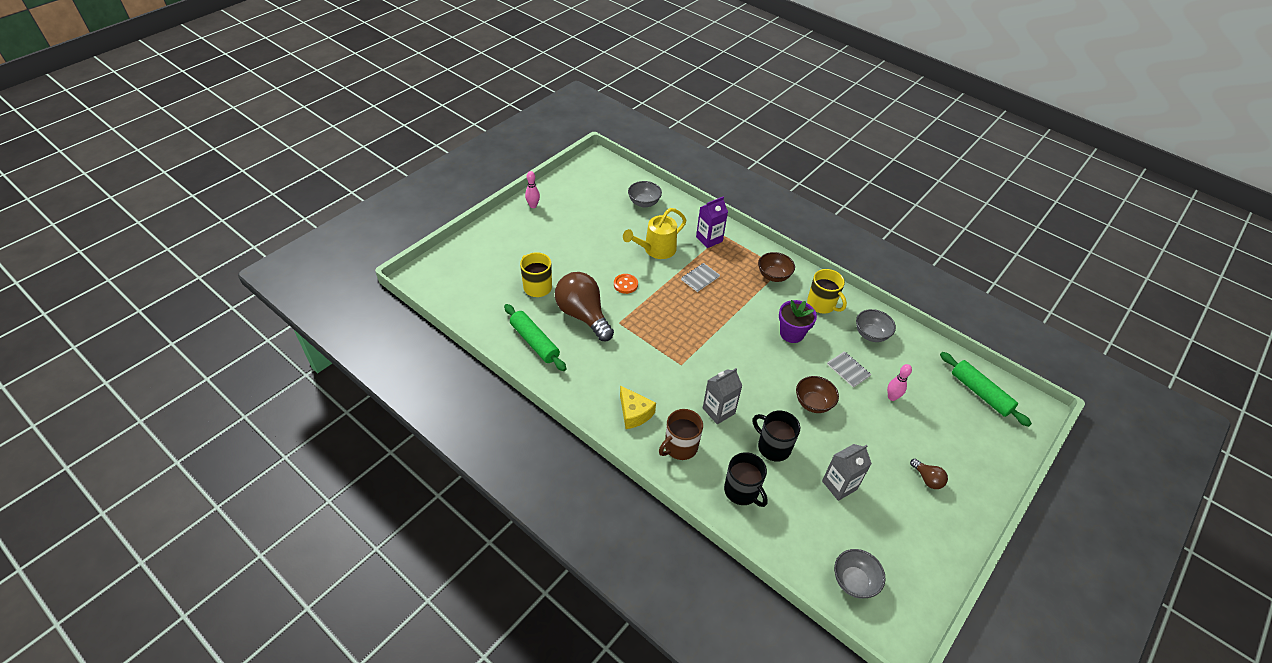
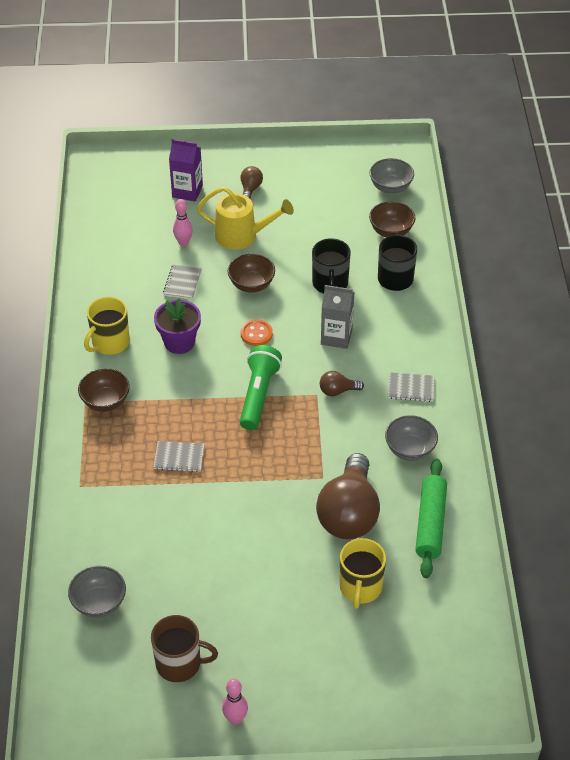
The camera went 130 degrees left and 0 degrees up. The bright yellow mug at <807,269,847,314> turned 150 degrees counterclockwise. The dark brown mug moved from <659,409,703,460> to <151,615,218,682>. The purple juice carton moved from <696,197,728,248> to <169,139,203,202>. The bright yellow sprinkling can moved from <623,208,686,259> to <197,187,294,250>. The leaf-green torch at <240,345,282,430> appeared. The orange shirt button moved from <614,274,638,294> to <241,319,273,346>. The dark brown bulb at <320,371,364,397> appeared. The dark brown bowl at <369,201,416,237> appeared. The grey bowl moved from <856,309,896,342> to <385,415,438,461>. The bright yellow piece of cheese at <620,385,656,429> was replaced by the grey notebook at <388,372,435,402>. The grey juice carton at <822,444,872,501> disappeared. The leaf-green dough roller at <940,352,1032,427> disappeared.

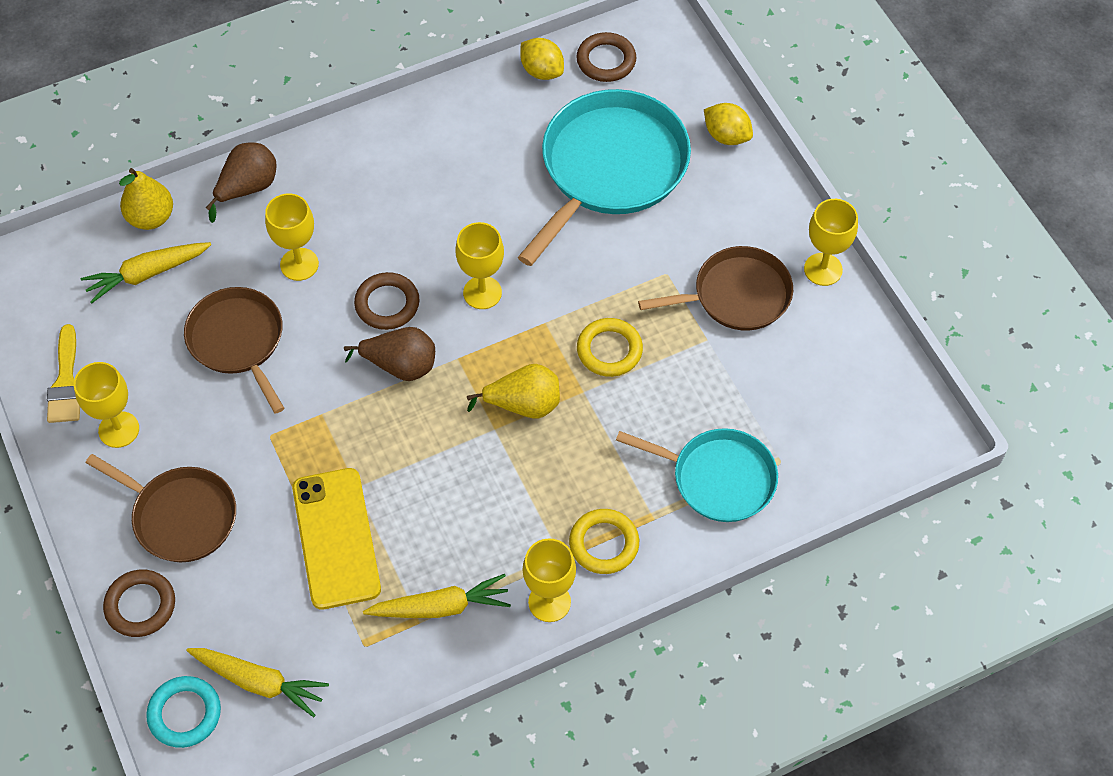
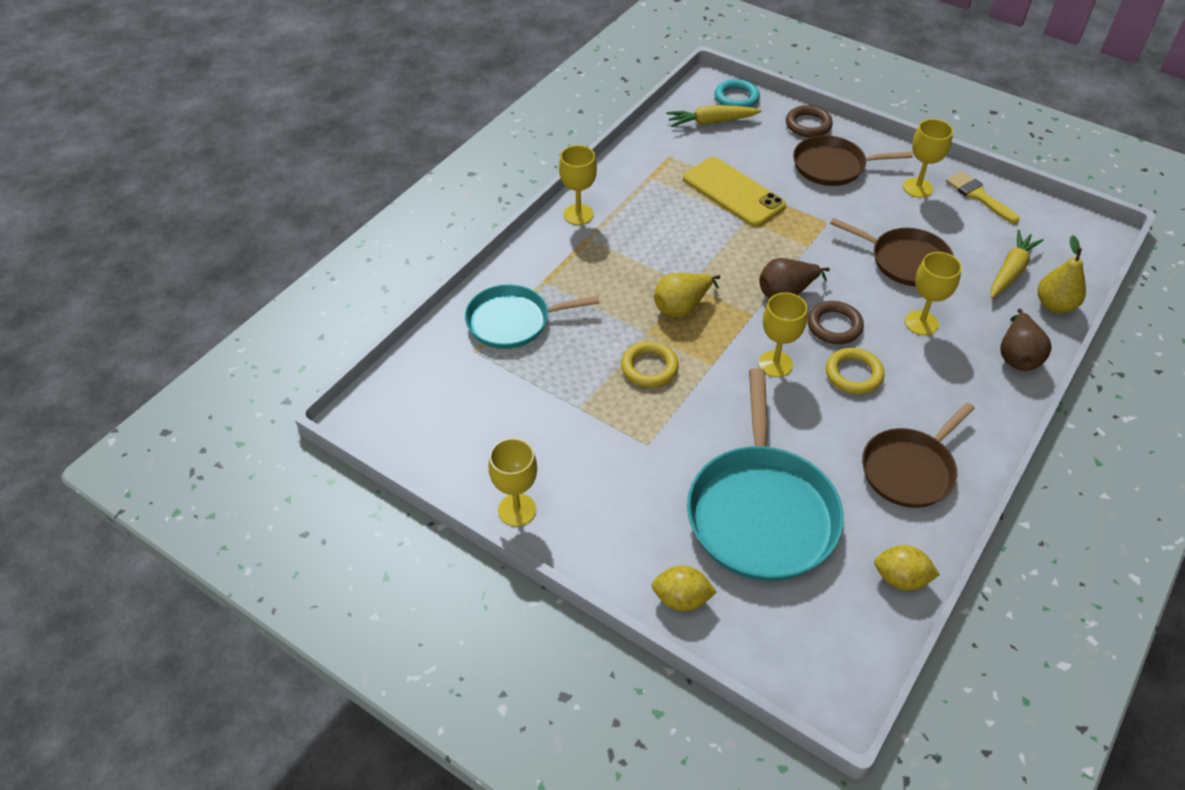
The camera went 150 degrees right and 10 degrees down. The bright yellow hoop moved from <569,509,639,574> to <826,348,884,394>. The dark brown skillet moved from <638,246,793,331> to <862,402,975,508>. The bright yellow carrot at <363,574,511,618> disappeared. The dark brown hoop at <576,32,636,82> disappeared.

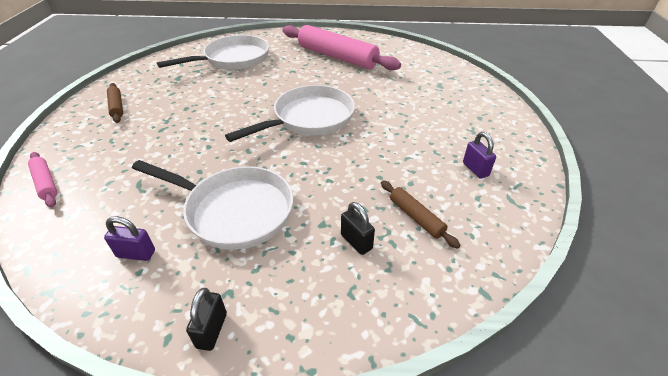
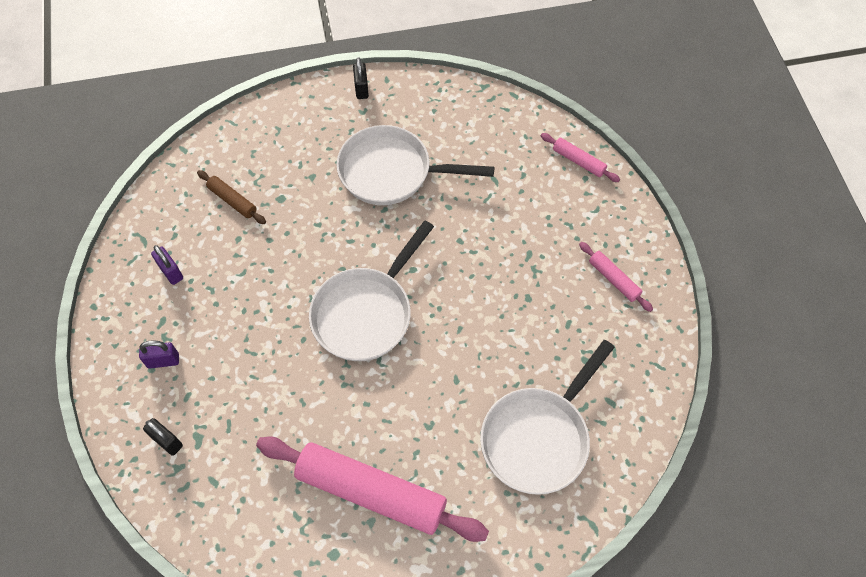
The camera went 165 degrees right and 20 degrees up. The purple padlock moved from <104,216,155,261> to <139,340,179,369>. The black padlock moved from <341,202,375,255> to <143,418,183,456>. The dark brown dough roller at <107,83,123,123> became the rose-pink dough roller at <579,242,653,312>.

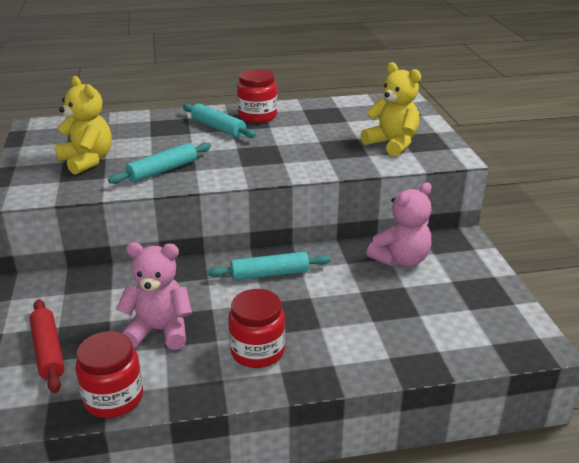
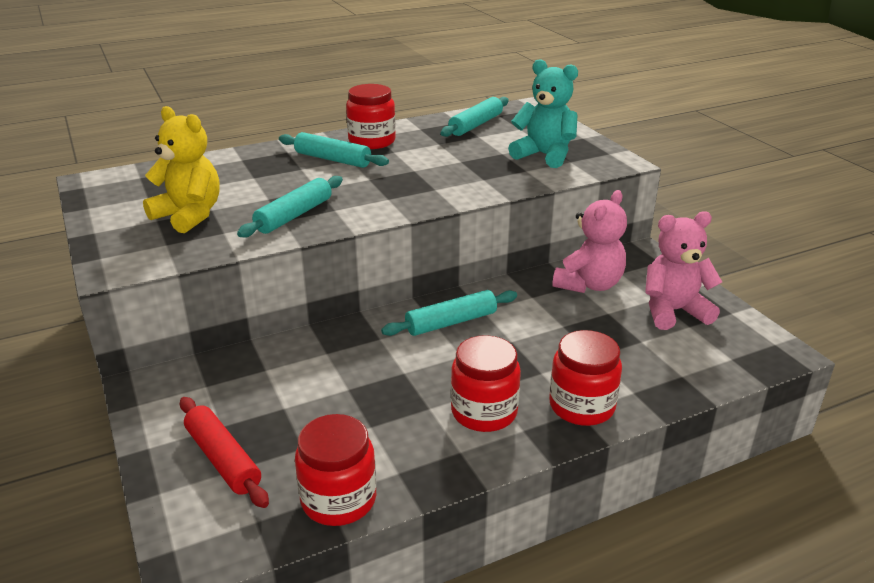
The camera went 15 degrees left and 0 degrees up. The teal dough roller at <441,97,509,137> appeared. The bright yellow teddy at <361,62,421,156> became the teal teddy at <508,59,578,168>. The red jam jar at <549,330,622,426> appeared. The rose-pink teddy moved from <116,242,192,350> to <645,211,722,330>.

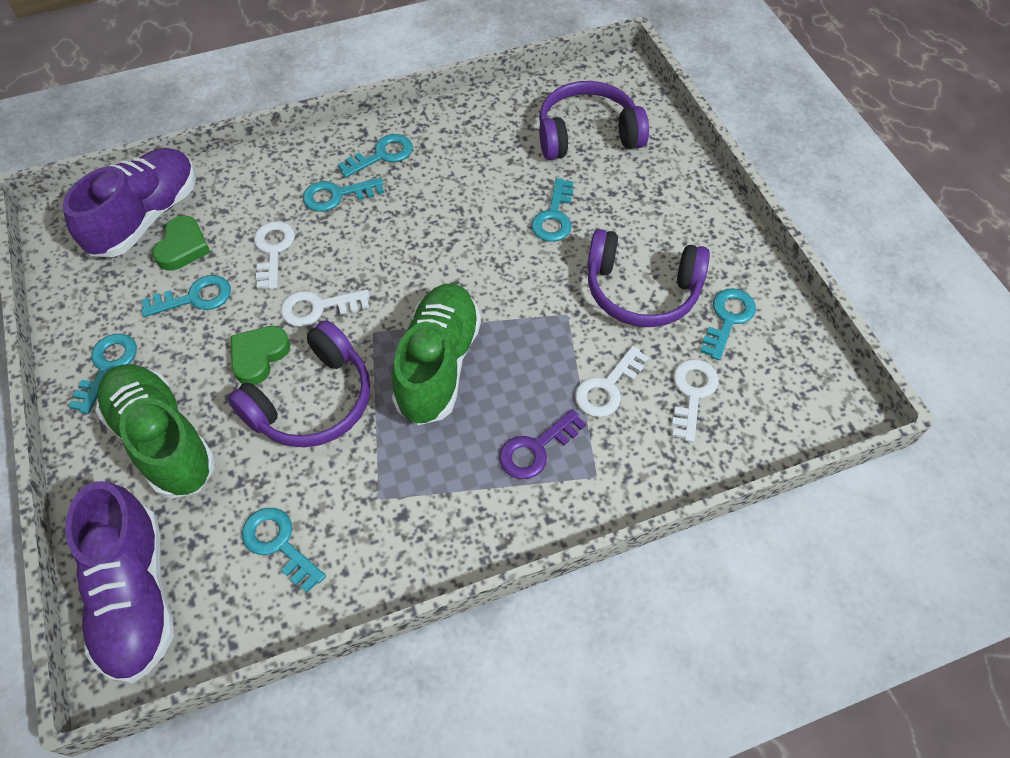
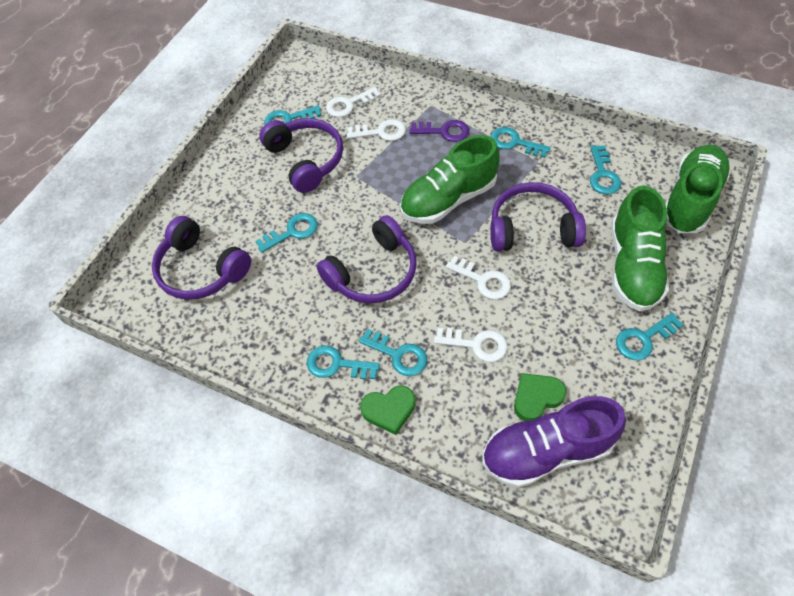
The camera went 130 degrees left and 0 degrees up. The purple headset at <317,215,417,304> appeared. The leaf-green heart moved from <231,326,290,385> to <360,386,416,435>. The snow-white door key at <254,221,295,289> turned 120 degrees counterclockwise. The teal door key moved from <141,275,231,317> to <490,127,550,158>. The purple lace-up shoe at <65,481,174,684> became the leaf-green lace-up shoe at <665,145,731,233>.

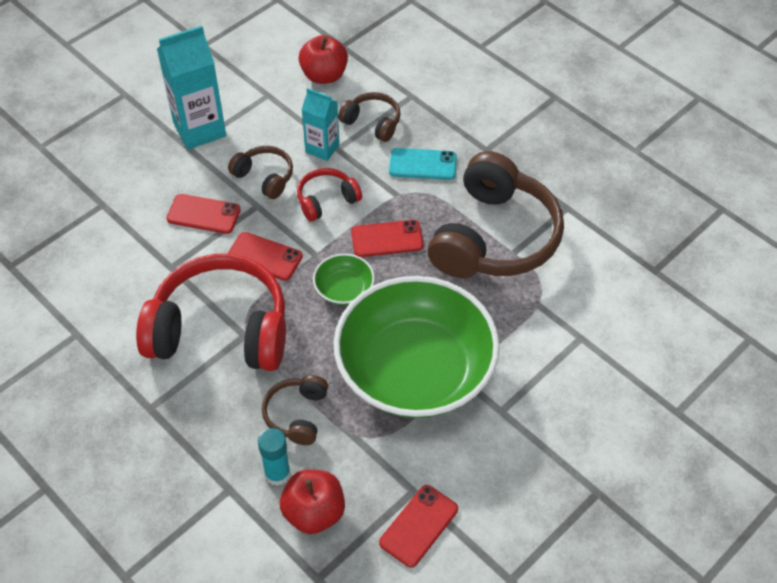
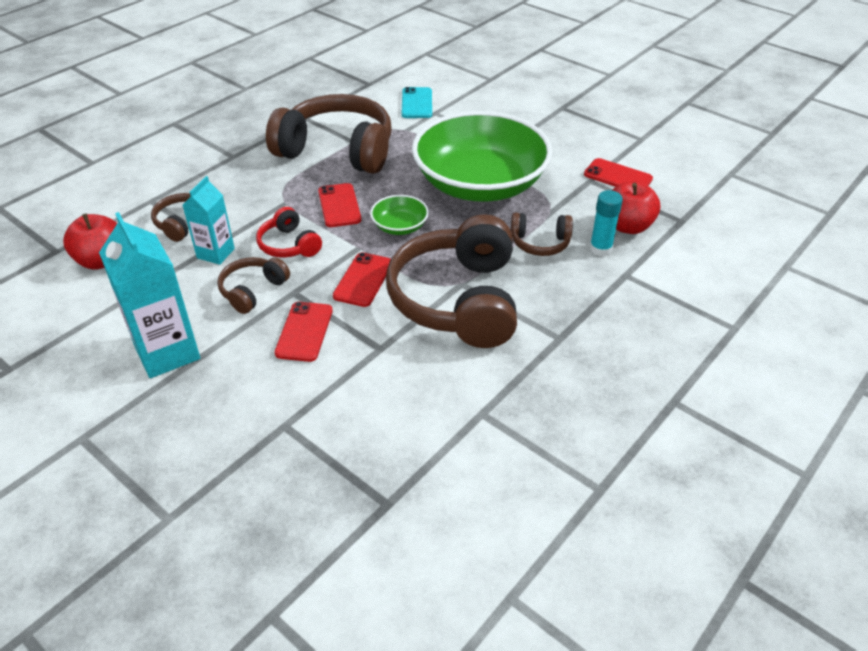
The camera went 95 degrees left and 10 degrees down. The red headset at <136,254,286,371> became the dark brown headset at <386,214,517,348>. The teal phone moved from <389,148,457,180> to <402,87,432,118>.

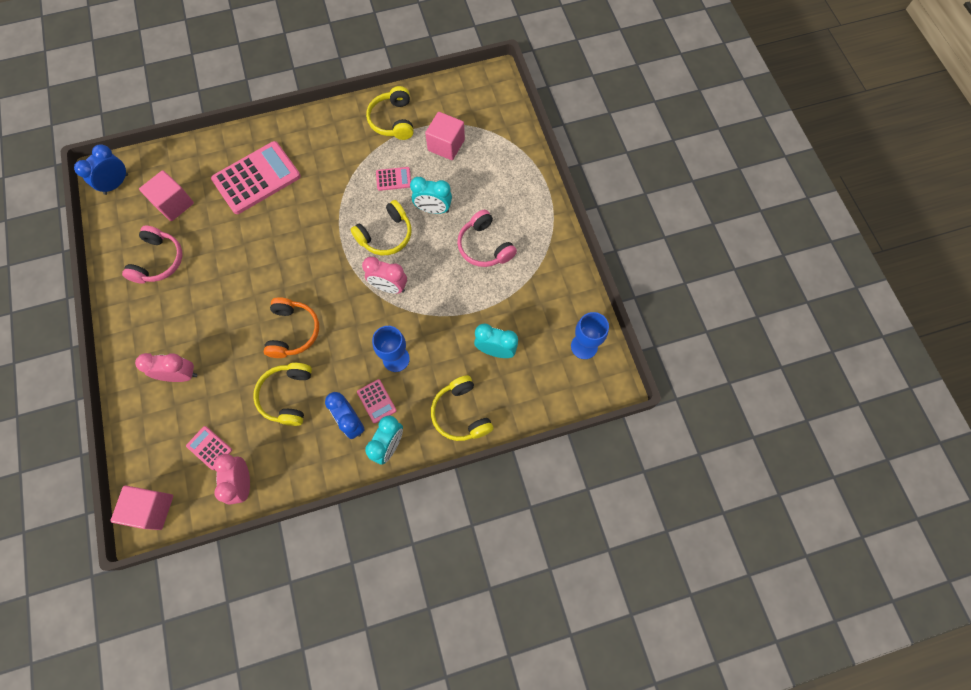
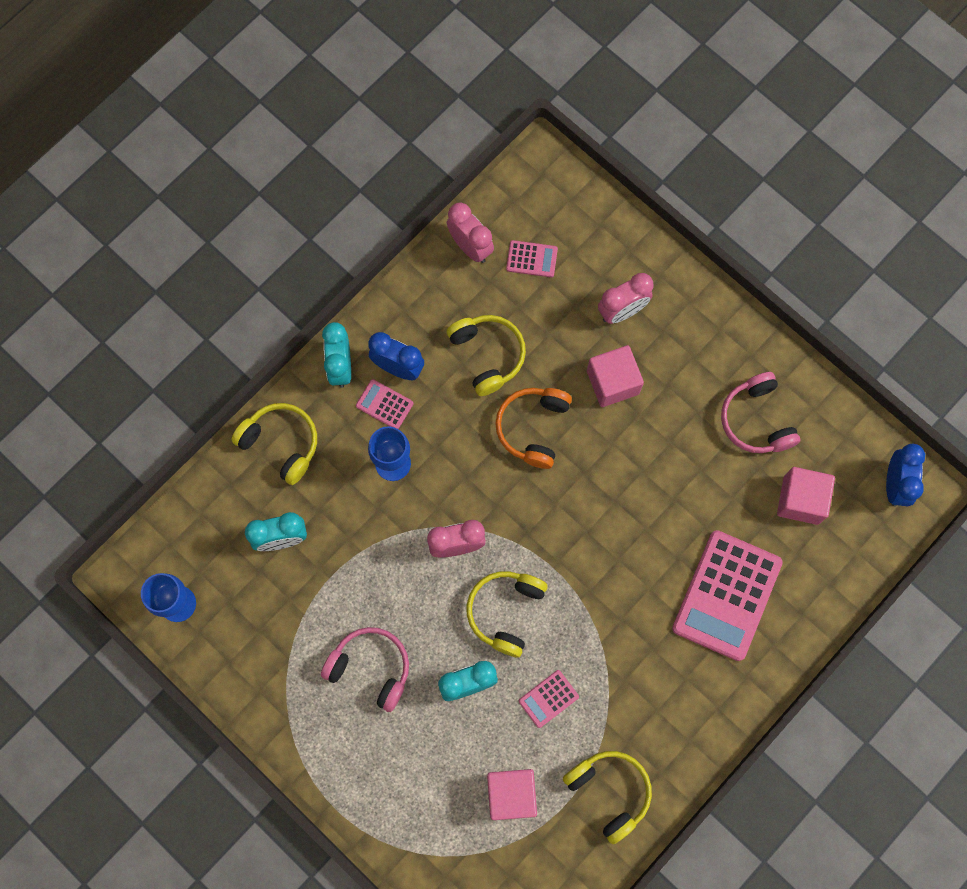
The camera went 150 degrees right and 5 degrees up. The orange headset at <264,297,319,358> turned 45 degrees clockwise. The rose-pink cube moved from <111,485,173,530> to <587,345,644,407>.

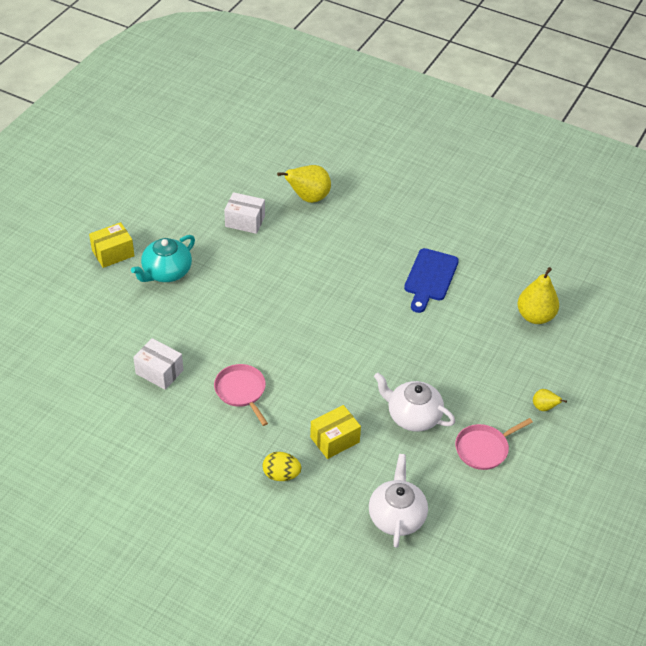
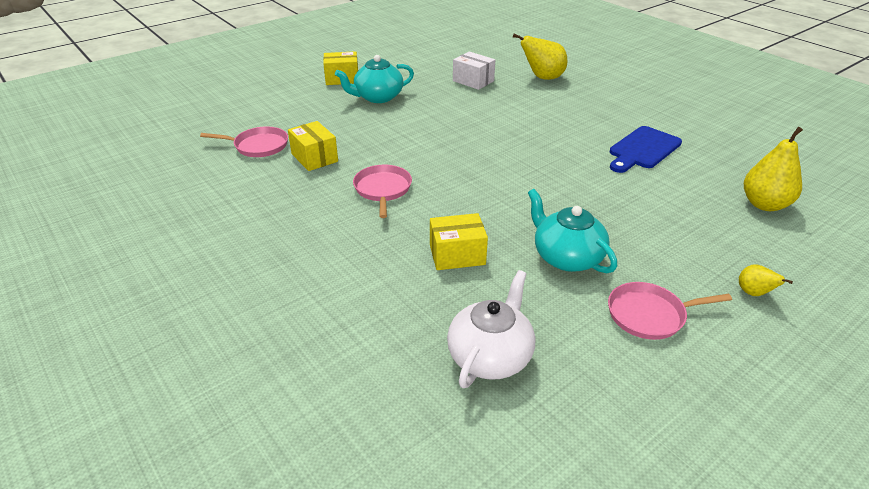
The camera went 25 degrees right and 10 degrees down. The rose-pink skillet at <200,126,288,157> appeared. The snow-white package at <133,338,183,390> became the bright yellow package at <288,121,338,171>. The snow-white tea pot at <374,372,455,432> became the teal tea pot at <528,189,617,273>. The bright yellow egg at <263,452,301,481> disappeared.

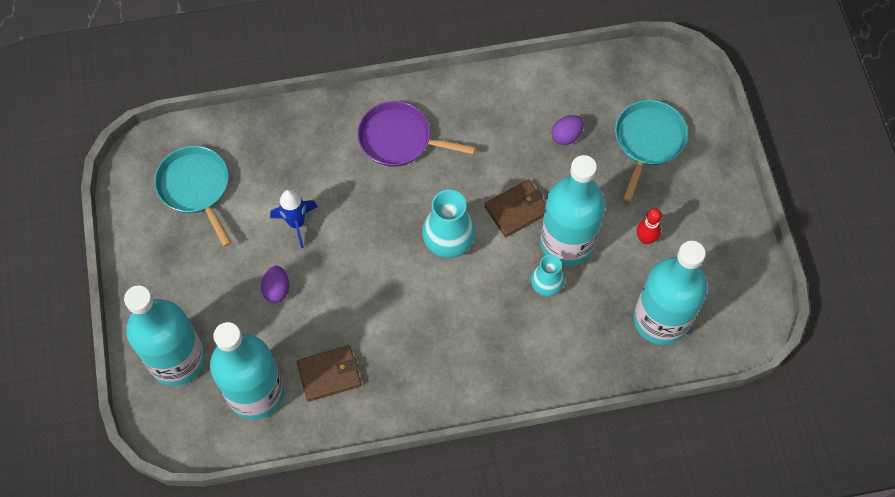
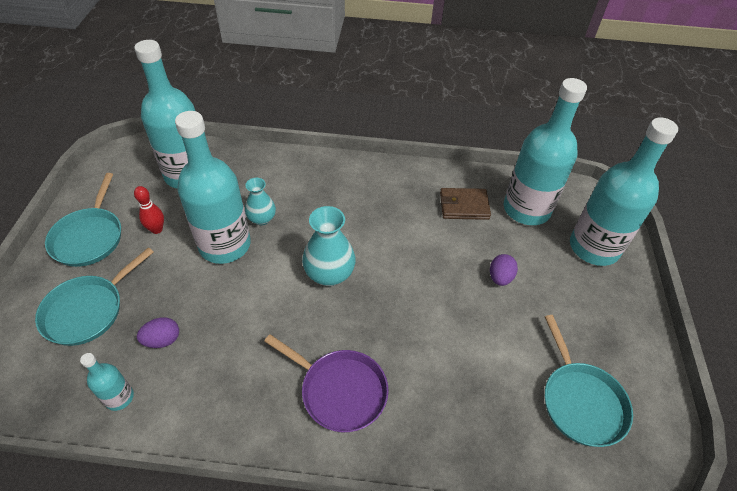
The camera went 165 degrees left and 15 degrees down. The teal skillet at <45,173,121,267> appeared. The teal drink bottle at <80,353,134,411> appeared. The cobalt toy rocket at <270,189,318,248> disappeared. The dark brown card wallet at <484,179,546,237> disappeared.

